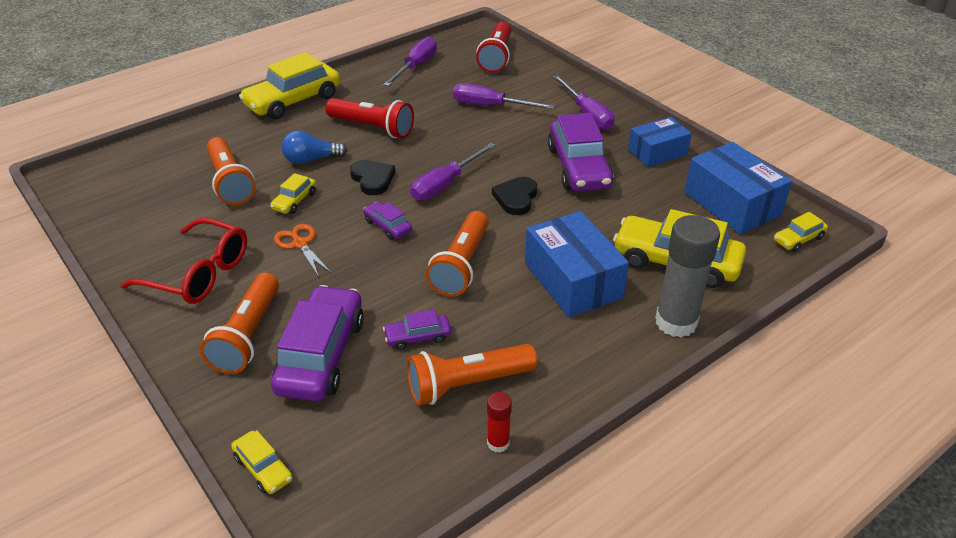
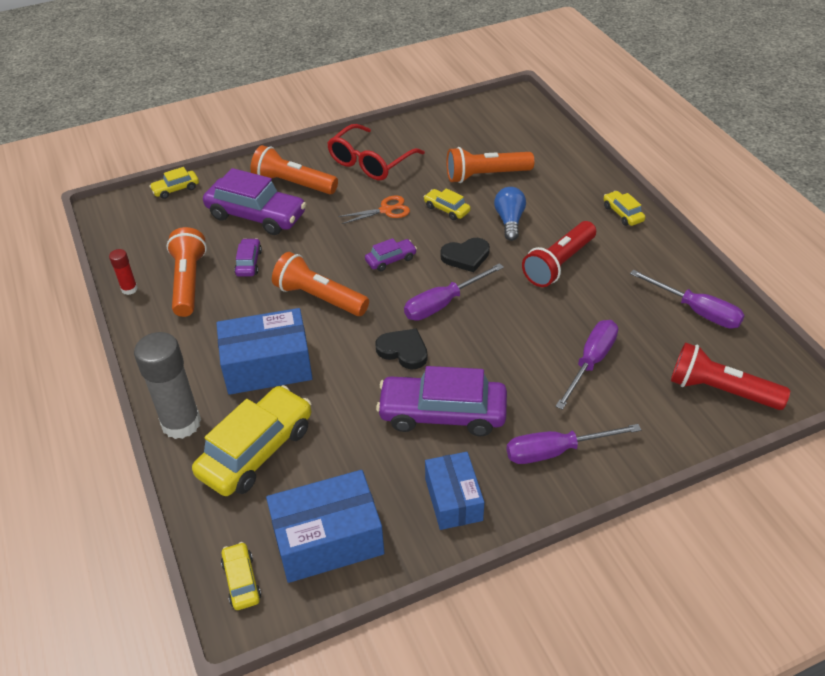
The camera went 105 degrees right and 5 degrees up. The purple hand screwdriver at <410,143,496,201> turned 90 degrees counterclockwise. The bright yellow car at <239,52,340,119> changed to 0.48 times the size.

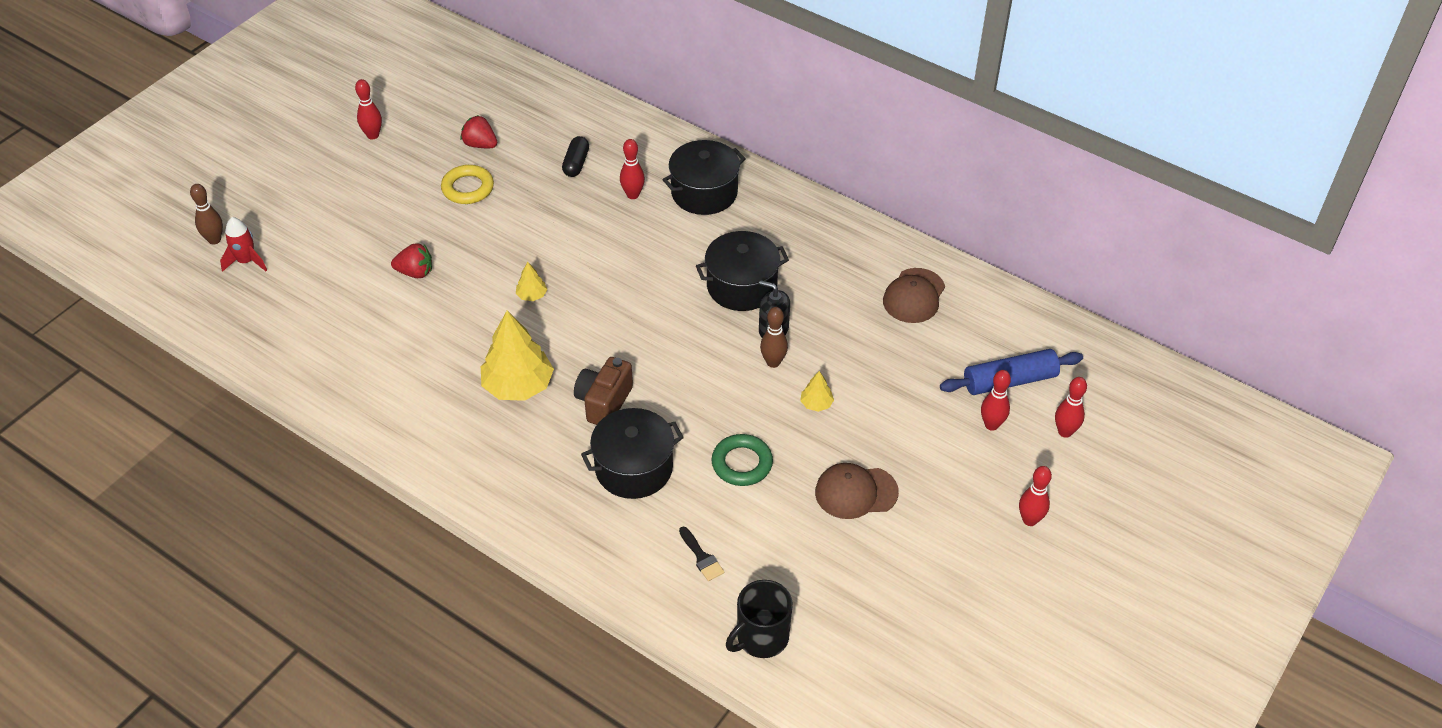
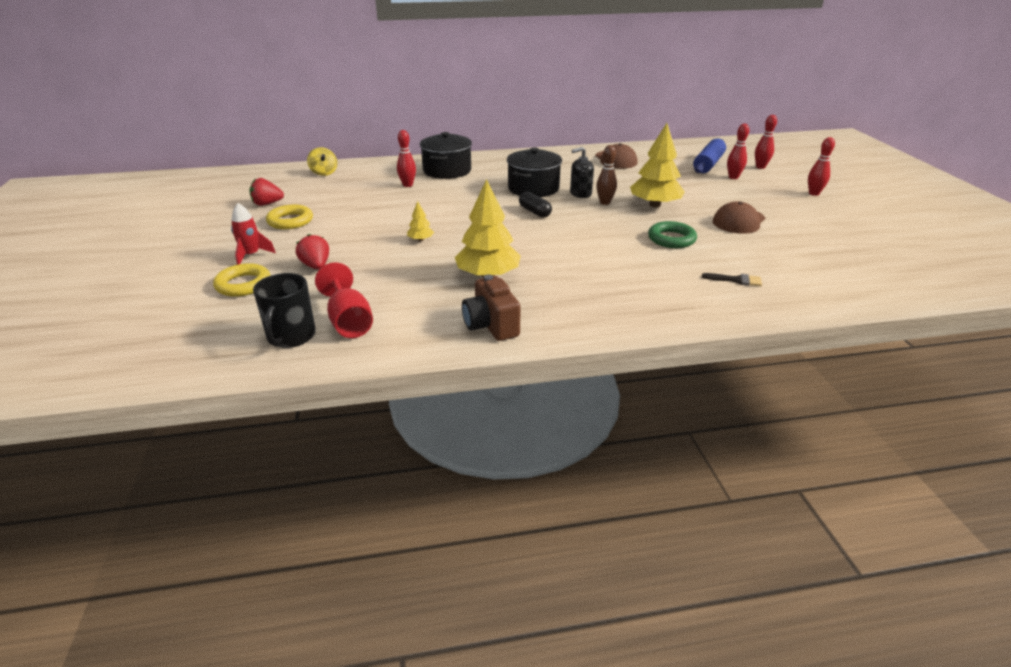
The camera went 45 degrees left and 15 degrees down. The bright yellow hoop at <213,263,271,297> appeared. The red toy rocket moved from <220,217,267,272> to <231,203,276,265>. The black mug moved from <726,580,793,658> to <253,273,316,348>. The red berry at <391,243,432,278> turned 75 degrees counterclockwise. The bright yellow whirligig at <307,147,337,176> appeared. The red wine glass at <315,263,373,338> appeared. The dark brown compact camera moved from <574,357,633,425> to <462,274,521,341>. The black pill moved from <562,136,589,177> to <519,192,552,218>. The bright yellow fir tree at <800,371,834,412> changed to 2.19 times the size. The dark brown bowling pin at <190,184,223,244> disappeared. The red bowling pin at <355,79,382,139> disappeared. The black cooking pot at <581,408,684,499> disappeared.

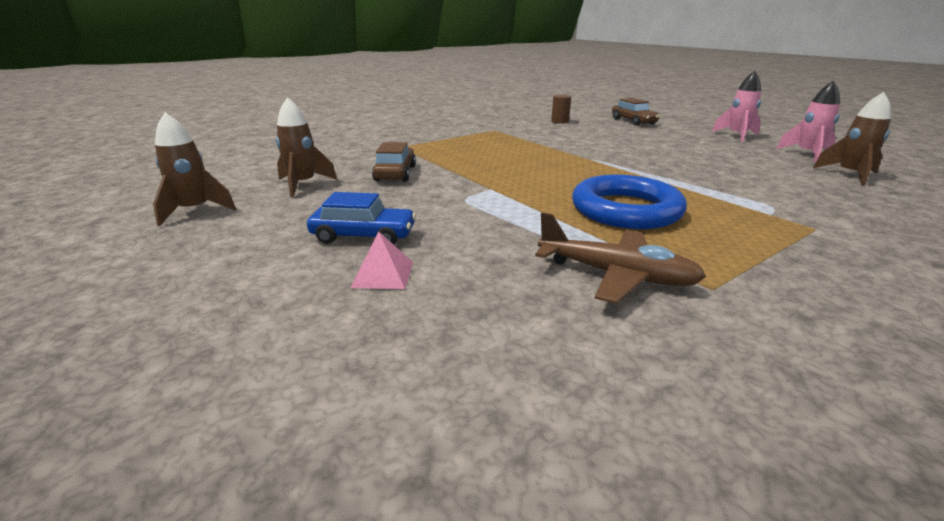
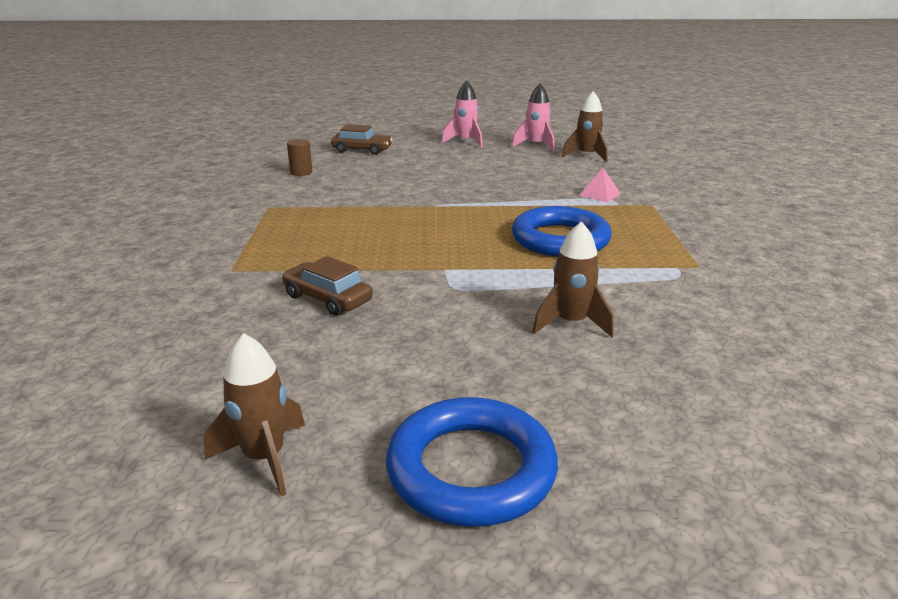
The camera went 55 degrees left and 0 degrees up. The cobalt hoop at <386,397,558,527> appeared. The dark brown toy rocket moved from <276,97,337,197> to <532,221,614,337>. The rose-pink solid pyramid moved from <351,232,413,289> to <579,168,621,202>. The cobalt car at <307,192,416,245> disappeared. The dark brown toy plane at <535,212,706,304> disappeared.

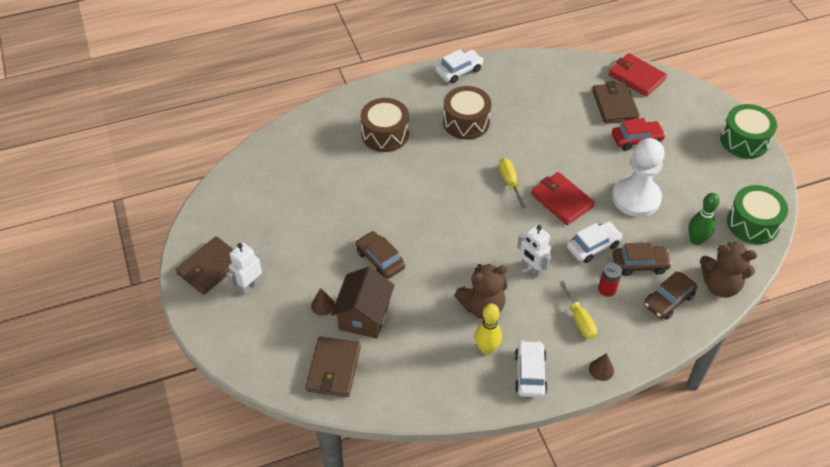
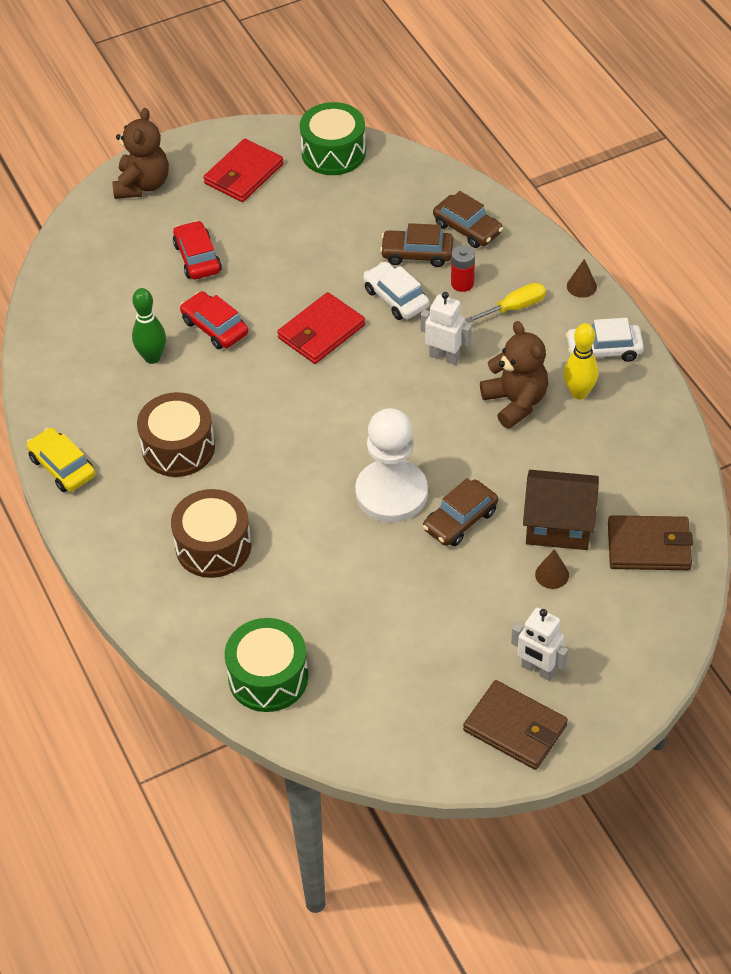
The camera went 95 degrees left and 0 degrees up. The snow-white car at <436,49,484,83> became the bright yellow car at <27,428,95,492>. The dark brown teddy moved from <700,242,757,298> to <112,108,169,199>. The leaf-green bowling pin moved from <688,193,720,245> to <132,288,166,364>. The red car at <180,291,248,349> appeared. The red card wallet moved from <608,53,667,97> to <203,139,283,202>. The leaf-green snare drum moved from <720,104,777,159> to <225,618,308,712>. The snow-white game pawn moved from <612,138,665,217> to <355,408,428,523>. The dark brown car at <613,242,672,276> turned 75 degrees counterclockwise. The snow-white robot at <517,225,551,277> turned 105 degrees counterclockwise. The bright yellow hand screwdriver at <499,158,526,208> disappeared. The dark brown card wallet at <592,81,640,124> disappeared.

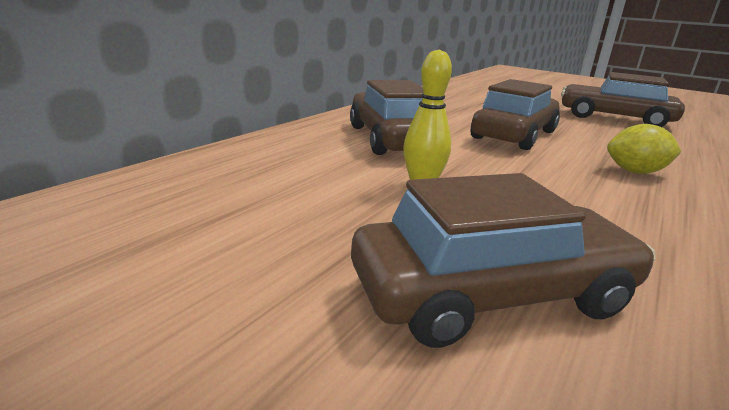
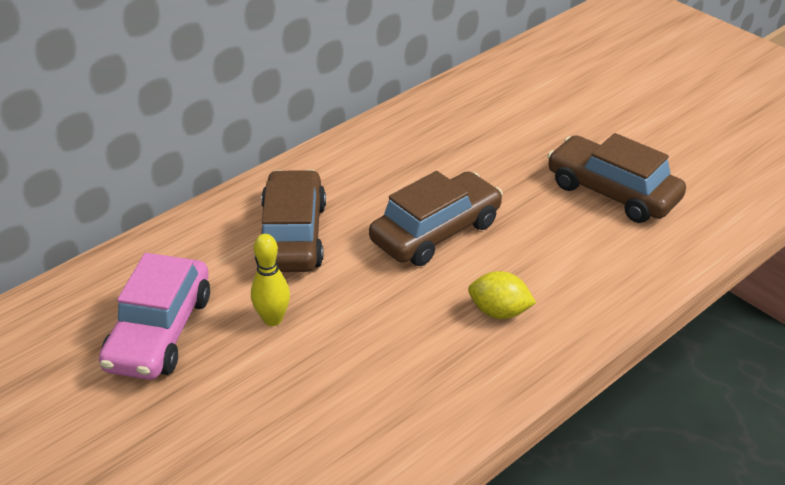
The camera went 15 degrees right and 15 degrees up. The rose-pink car at <99,253,210,380> appeared. The dark brown car at <351,173,656,348> disappeared.

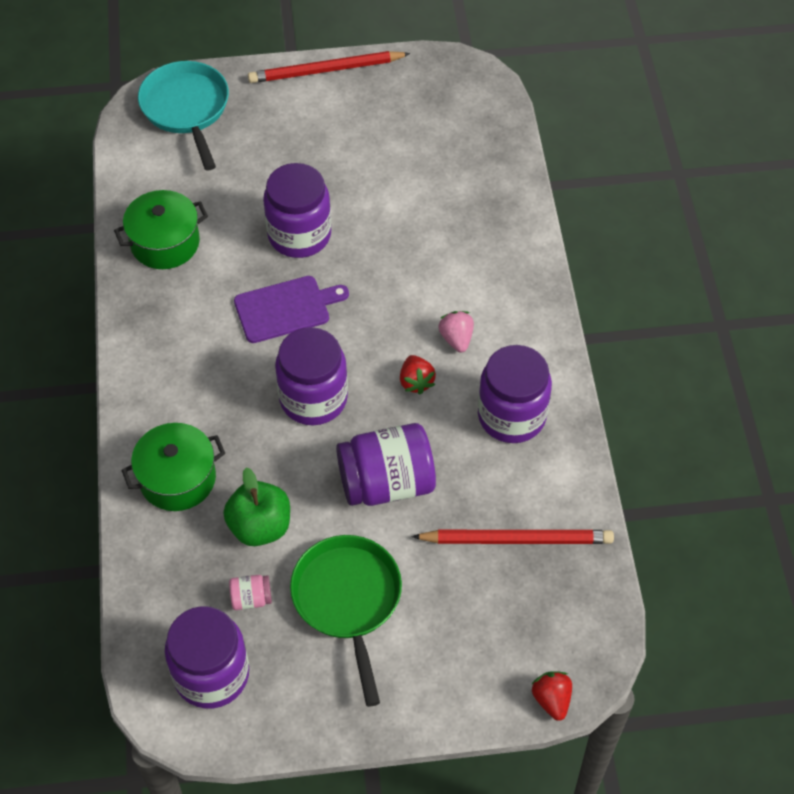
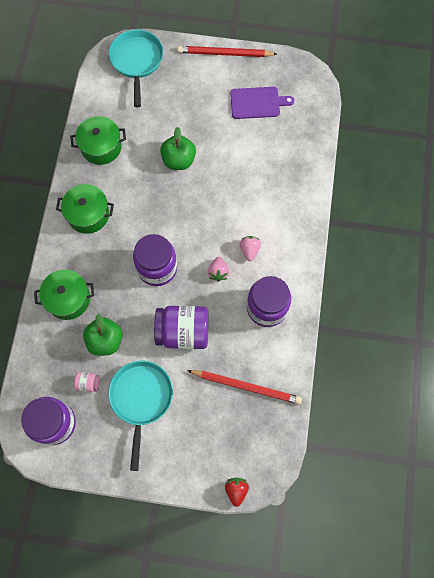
The camera went 15 degrees right and 15 degrees up. The leaf-green cooking pot at <56,184,114,234> appeared. The leaf-green skillet at <290,535,402,707> became the teal skillet at <109,361,173,471>. The purple jam jar at <263,163,331,258> was replaced by the leaf-green apple fruit at <160,127,196,170>. The red berry at <400,355,436,395> became the rose-pink berry at <208,257,229,282>. The purple bread board moved from <234,276,349,343> to <230,87,294,119>.

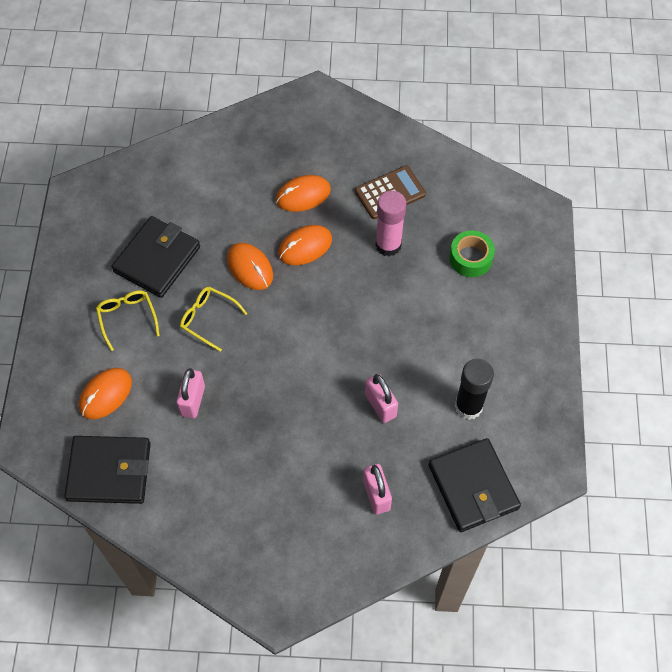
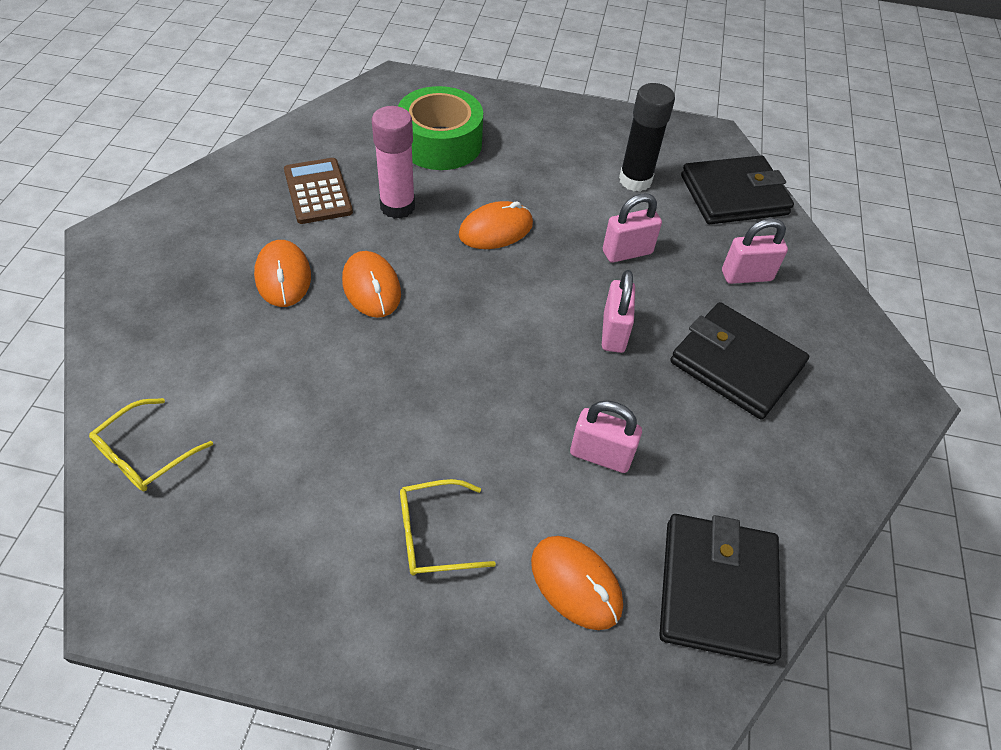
The camera went 85 degrees left and 10 degrees down. The bright yellow eyeglasses moved from <180,287,248,352> to <89,398,213,491>. The leaf-green sticky tape at <449,230,495,277> changed to 1.58 times the size. The orange computer mouse moved from <227,243,273,290> to <459,201,533,249>. The rose-pink padlock at <602,270,635,353> appeared. The black card wallet moved from <111,216,200,298> to <670,302,809,420>.

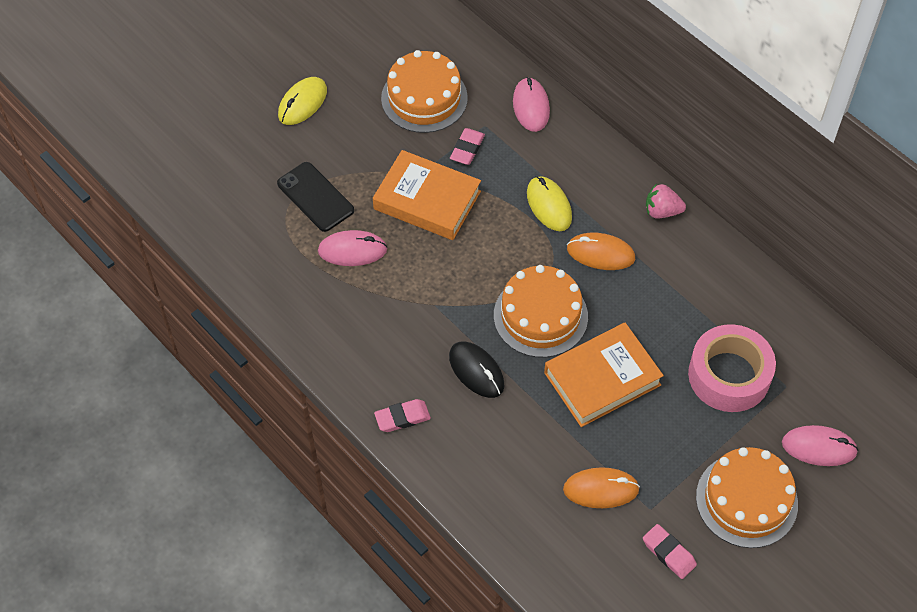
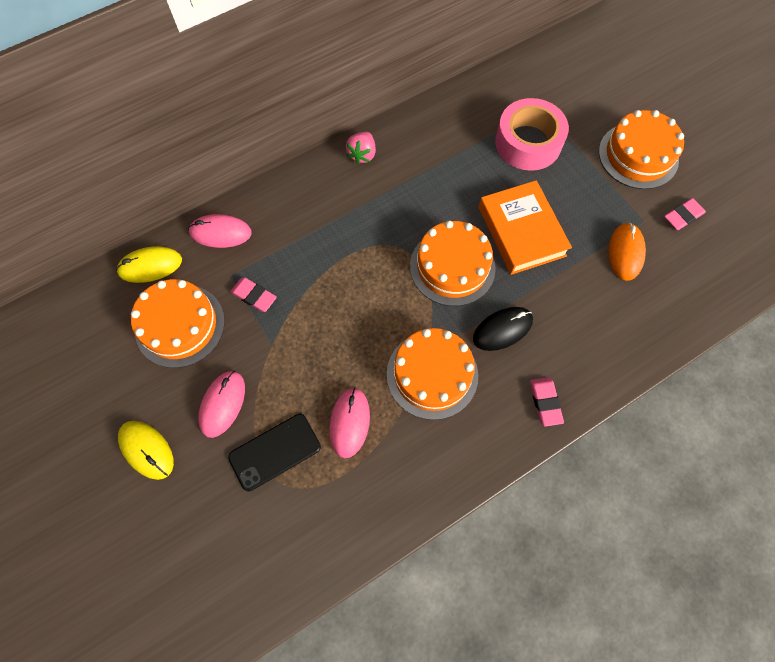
The camera went 80 degrees left and 10 degrees up. The bright yellow computer mouse moved from <527,176,572,231> to <116,246,182,283>. The rose-pink computer mouse moved from <782,425,858,466> to <198,371,245,438>. The orange layer cake at <387,328,478,420> appeared. The orange book at <373,150,481,240> disappeared. The orange computer mouse at <567,233,635,270> disappeared.

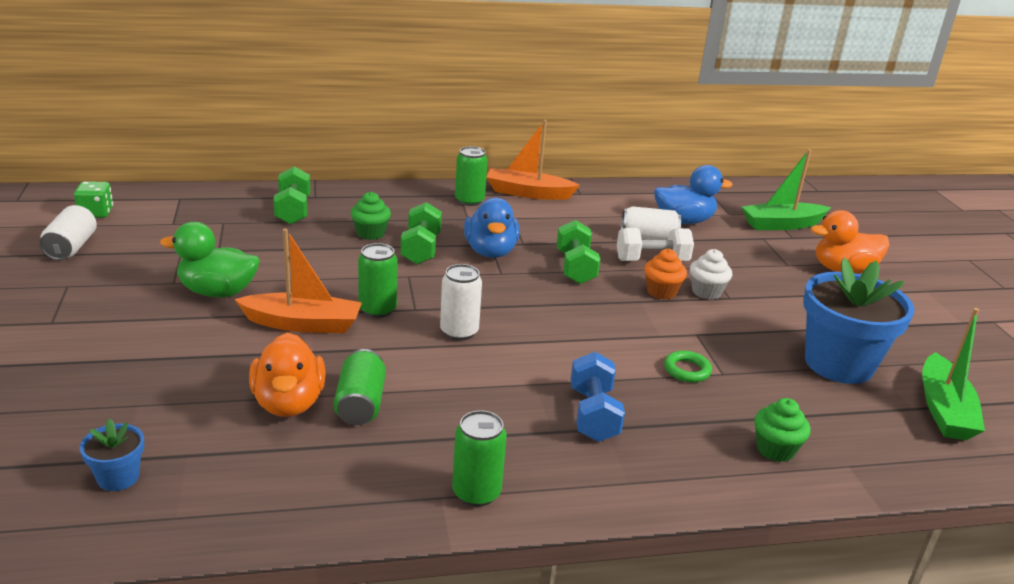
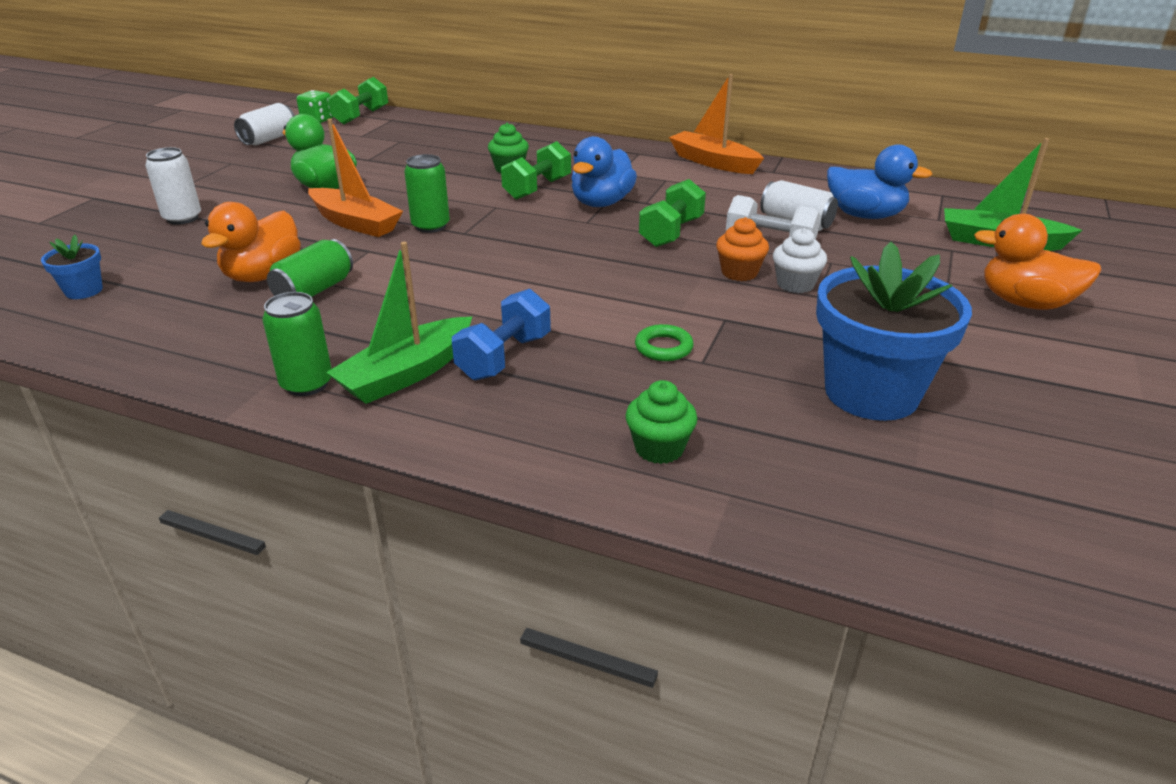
The camera went 35 degrees right and 5 degrees up. The snow-white can moved from <440,264,482,340> to <145,147,201,224>. The leaf-green toy boat moved from <922,308,985,440> to <326,242,473,404>. The leaf-green hand weight moved from <273,167,311,224> to <328,77,388,124>. The leaf-green can at <455,146,488,206> disappeared.

